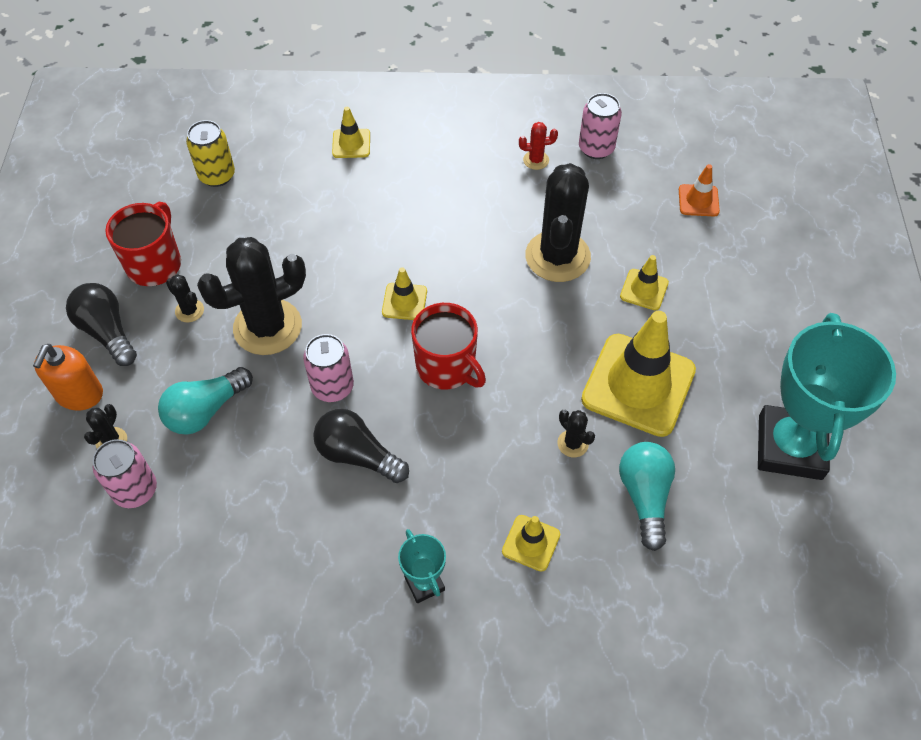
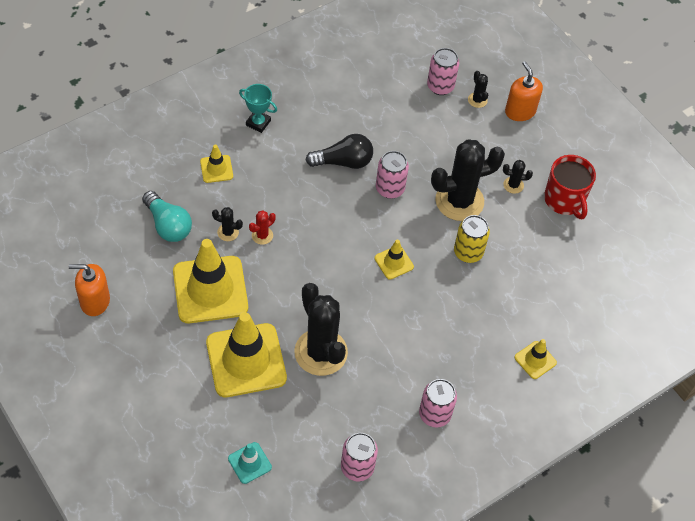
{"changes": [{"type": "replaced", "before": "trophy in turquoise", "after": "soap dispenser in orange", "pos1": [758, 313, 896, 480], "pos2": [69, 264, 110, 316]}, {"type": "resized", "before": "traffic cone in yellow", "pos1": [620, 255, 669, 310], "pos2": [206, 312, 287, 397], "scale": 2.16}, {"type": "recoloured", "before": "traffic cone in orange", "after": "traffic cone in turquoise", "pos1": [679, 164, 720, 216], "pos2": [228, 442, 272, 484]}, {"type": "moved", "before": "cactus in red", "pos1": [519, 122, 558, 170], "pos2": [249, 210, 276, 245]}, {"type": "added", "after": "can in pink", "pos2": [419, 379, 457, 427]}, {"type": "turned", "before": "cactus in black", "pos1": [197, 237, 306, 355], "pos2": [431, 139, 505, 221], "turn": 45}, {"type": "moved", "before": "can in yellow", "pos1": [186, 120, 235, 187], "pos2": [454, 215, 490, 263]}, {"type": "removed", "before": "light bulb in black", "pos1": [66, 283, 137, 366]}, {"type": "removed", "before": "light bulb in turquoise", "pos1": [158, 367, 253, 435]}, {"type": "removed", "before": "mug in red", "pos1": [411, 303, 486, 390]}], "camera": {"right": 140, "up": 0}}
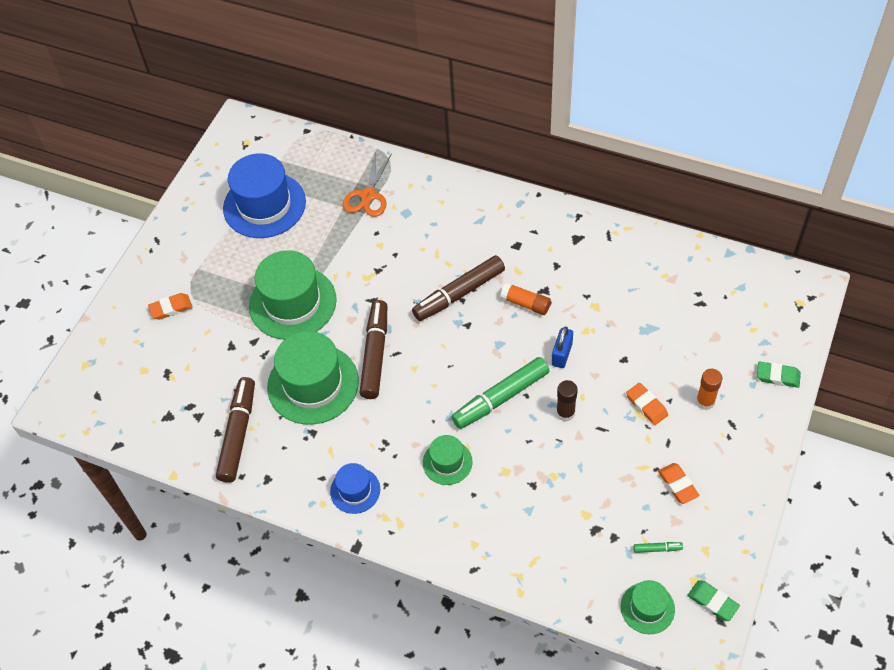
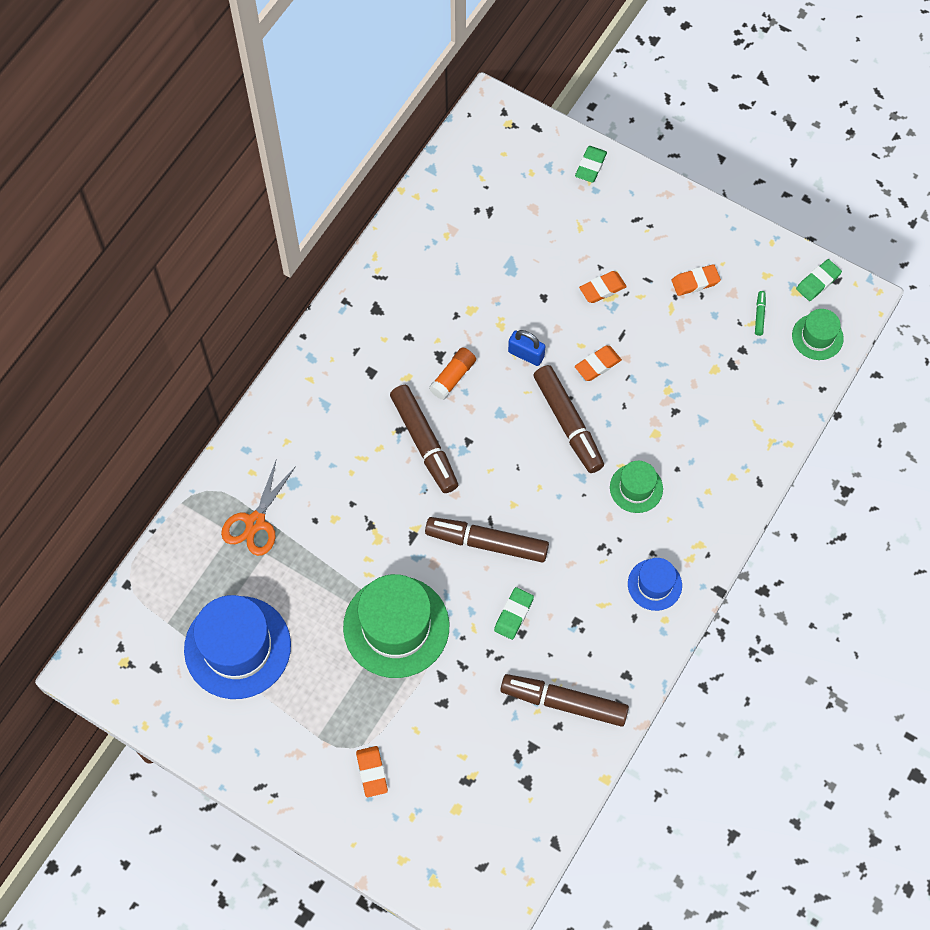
{"changes": [{"type": "turned", "before": "scissors in orange", "pos1": [343, 153, 392, 217], "pos2": [221, 458, 296, 556], "turn": 90}, {"type": "replaced", "before": "hat in green", "after": "eraser in green", "pos1": [267, 331, 359, 425], "pos2": [494, 587, 534, 640]}, {"type": "recoloured", "before": "marker in green", "after": "marker in brown", "pos1": [452, 357, 549, 429], "pos2": [533, 365, 604, 473]}, {"type": "replaced", "before": "glue stick in brown", "after": "eraser in orange", "pos1": [556, 380, 578, 421], "pos2": [575, 346, 622, 381]}, {"type": "removed", "before": "glue stick in orange", "pos1": [696, 369, 722, 410]}], "camera": {"right": -85, "up": 10}}
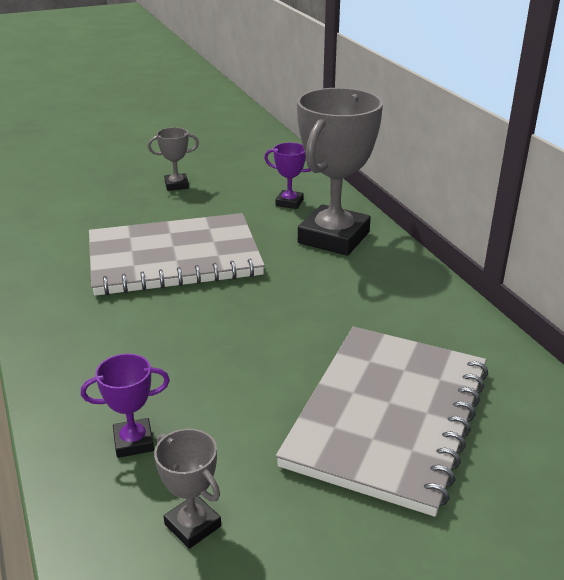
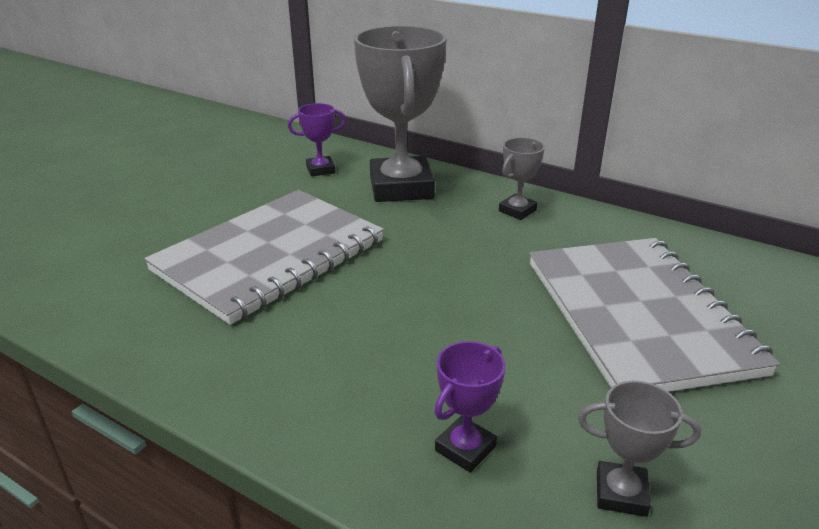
{"changes": [{"type": "moved", "before": "trophy in grey", "pos1": [148, 127, 199, 191], "pos2": [499, 138, 545, 220]}], "camera": {"right": -35, "up": 0}}
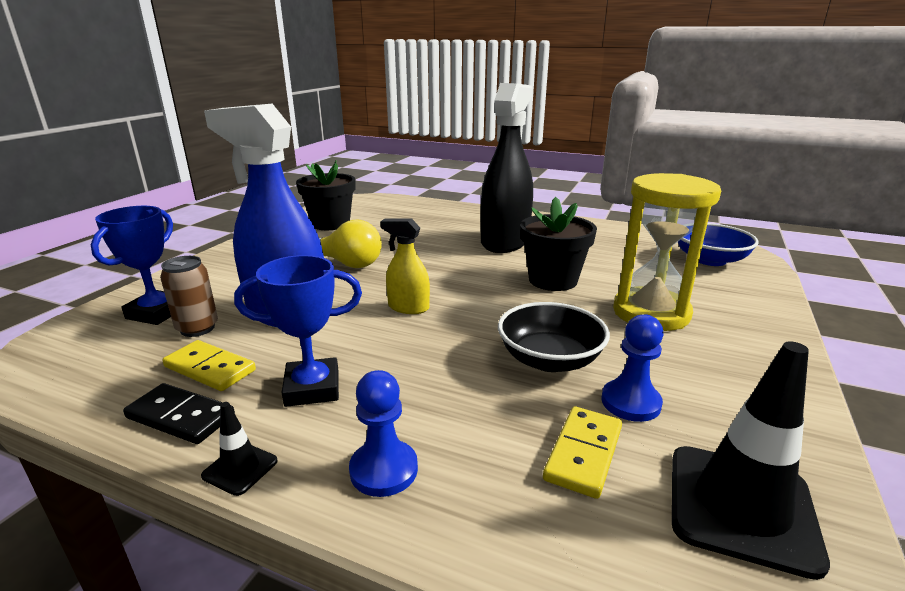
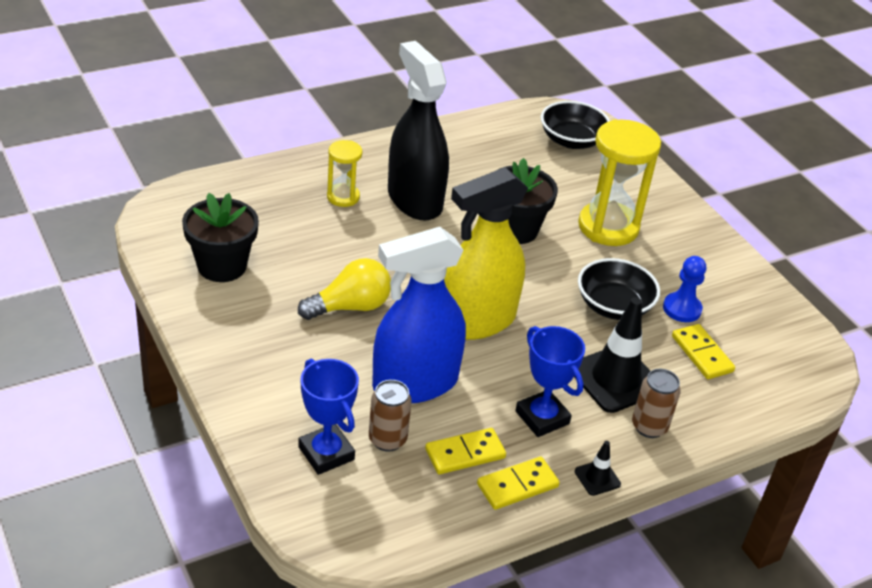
{"changes": [{"type": "added", "after": "hourglass in yellow", "pos2": [327, 140, 362, 207]}, {"type": "resized", "before": "spray bottle in yellow", "pos1": [380, 218, 430, 314], "pos2": [444, 167, 528, 340], "scale": 2.1}, {"type": "recoloured", "before": "domino in black", "after": "domino in yellow", "pos1": [123, 383, 235, 444], "pos2": [477, 457, 560, 510]}, {"type": "turned", "before": "trophy in blue", "pos1": [234, 255, 362, 407], "pos2": [515, 326, 585, 437], "turn": -60}, {"type": "recoloured", "before": "bowl in blue", "after": "bowl in black", "pos1": [678, 223, 759, 266], "pos2": [541, 101, 610, 149]}, {"type": "moved", "before": "traffic cone in black", "pos1": [672, 341, 830, 580], "pos2": [574, 297, 650, 413]}, {"type": "replaced", "before": "pawn in blue", "after": "can in brown", "pos1": [349, 370, 418, 497], "pos2": [632, 369, 681, 438]}], "camera": {"right": -55, "up": 15}}
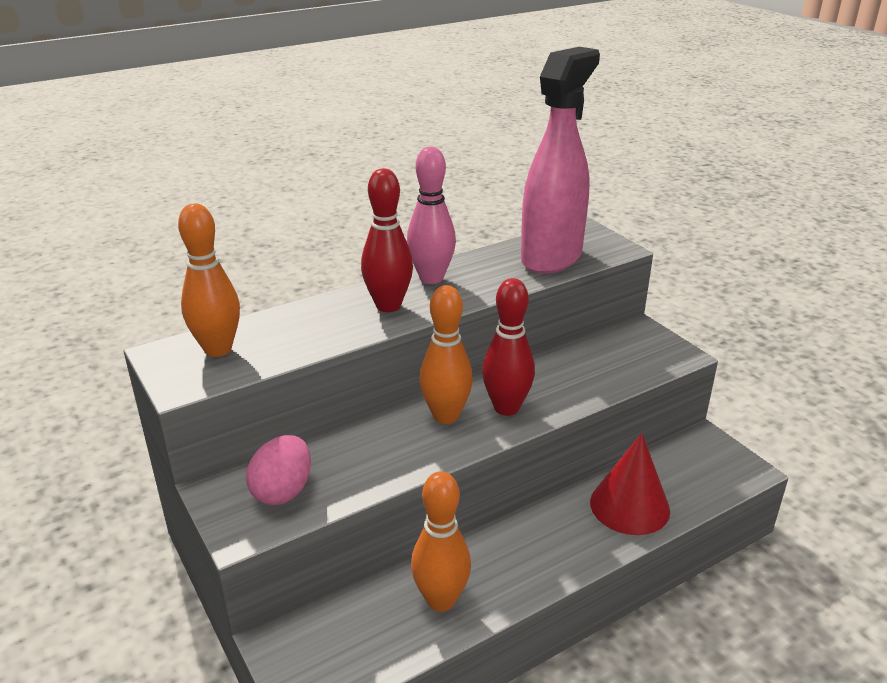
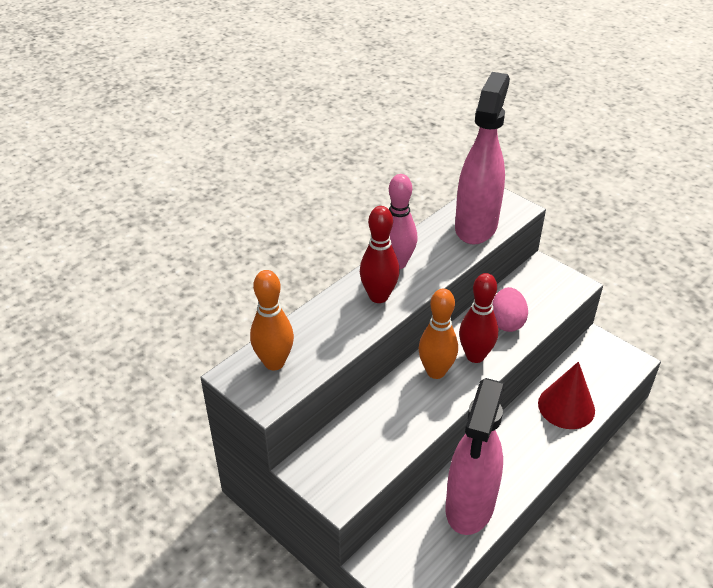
{"changes": [{"type": "replaced", "before": "bowling pin in orange", "after": "spray bottle in pink", "pos1": [411, 471, 471, 612], "pos2": [445, 378, 505, 535]}, {"type": "moved", "before": "egg in pink", "pos1": [246, 435, 311, 505], "pos2": [492, 287, 528, 332]}], "camera": {"right": -15, "up": 10}}
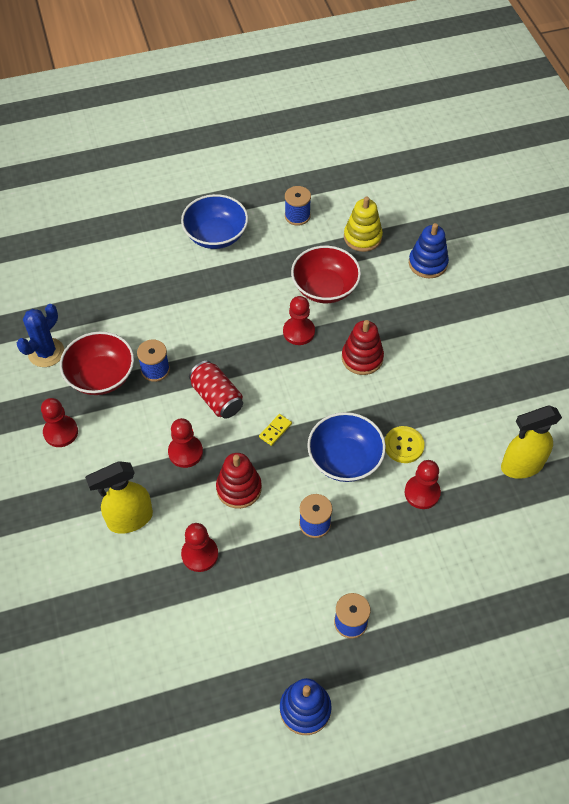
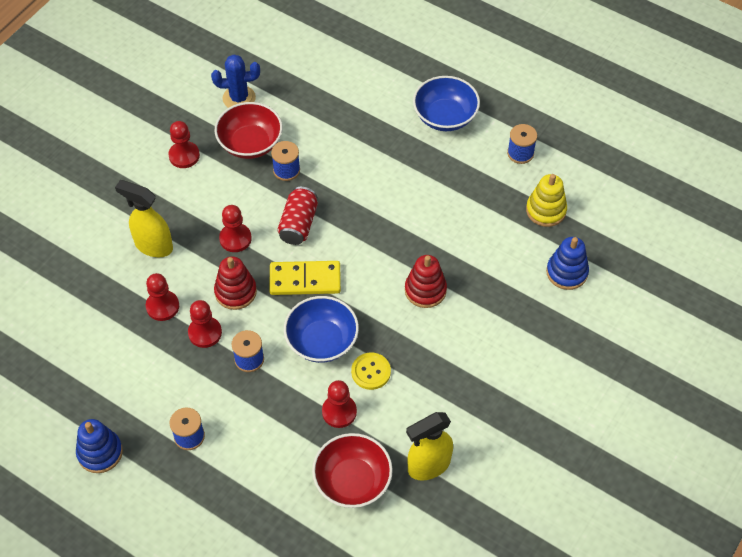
{"changes": [{"type": "moved", "before": "pawn in red", "pos1": [283, 296, 315, 345], "pos2": [188, 300, 222, 348]}, {"type": "resized", "before": "domino in yellow", "pos1": [259, 414, 292, 446], "pos2": [269, 261, 341, 295], "scale": 2.21}, {"type": "moved", "before": "bowl in red", "pos1": [291, 246, 361, 303], "pos2": [312, 433, 393, 508]}, {"type": "turned", "before": "spray bottle in yellow", "pos1": [501, 405, 562, 479], "pos2": [406, 412, 453, 481], "turn": -60}], "camera": {"right": 50, "up": 0}}
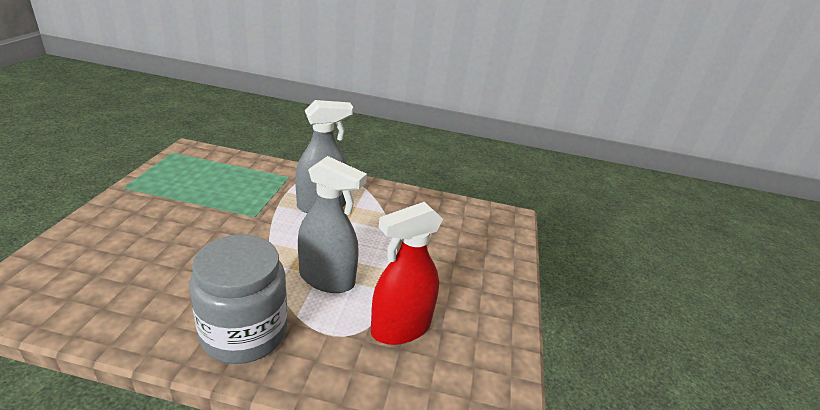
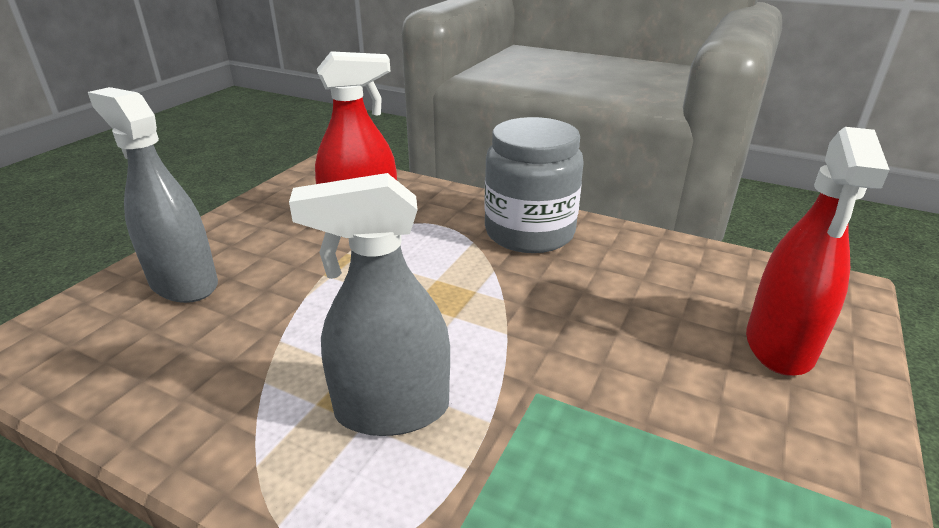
{"changes": [{"type": "moved", "before": "spray bottle in grey", "pos1": [298, 156, 367, 293], "pos2": [88, 87, 218, 303]}, {"type": "added", "after": "spray bottle in red", "pos2": [746, 127, 889, 376]}], "camera": {"right": -160, "up": 0}}
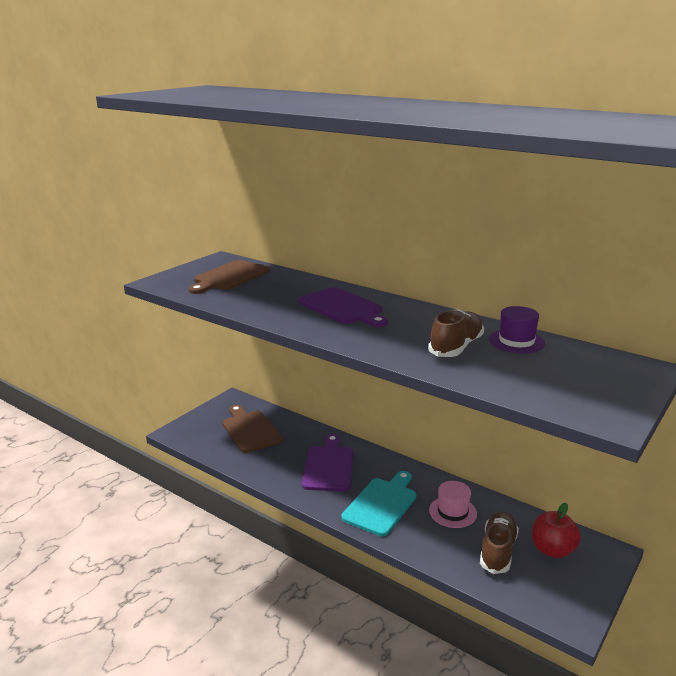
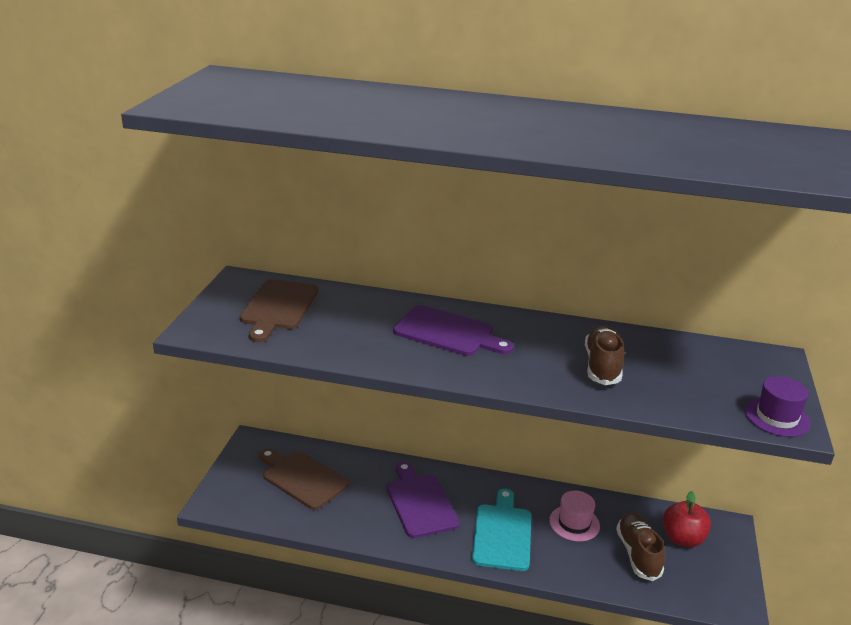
{"changes": [{"type": "moved", "before": "hat in purple", "pos1": [489, 306, 545, 353], "pos2": [745, 376, 811, 437]}], "camera": {"right": -25, "up": 5}}
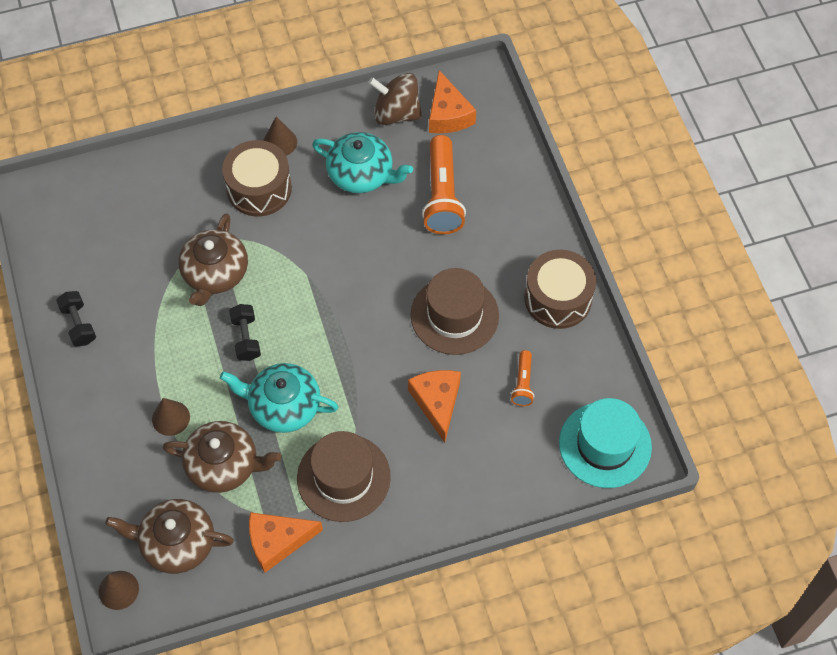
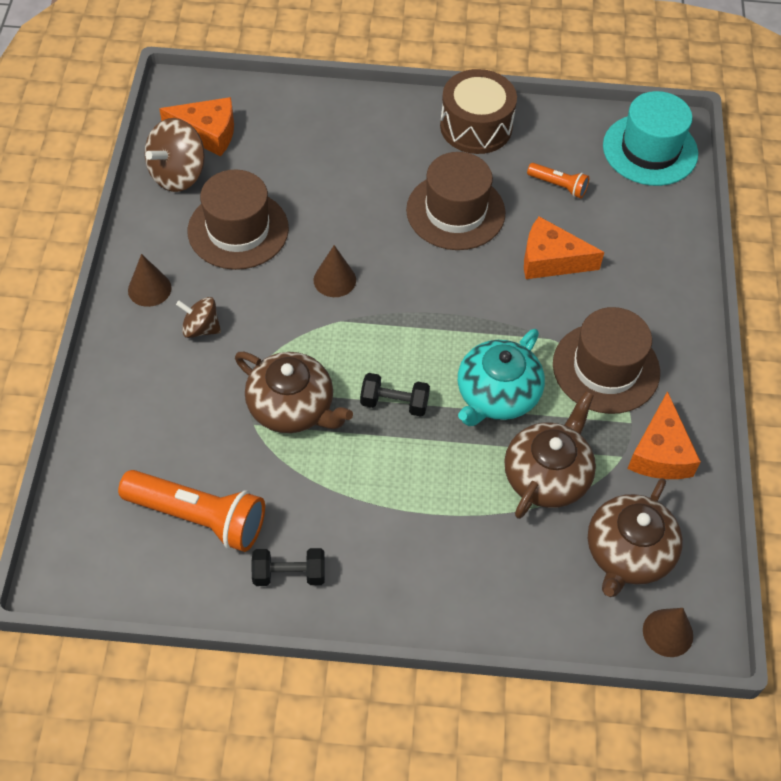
{"changes": [{"type": "moved", "before": "flashlight in orange", "pos1": [422, 135, 466, 234], "pos2": [118, 470, 265, 552]}, {"type": "replaced", "before": "drum in brown", "after": "spinning top in brown", "pos1": [222, 140, 292, 216], "pos2": [176, 297, 221, 338]}, {"type": "replaced", "before": "teapot in turquoise", "after": "hat in brown", "pos1": [312, 132, 413, 193], "pos2": [188, 169, 289, 270]}, {"type": "moved", "before": "cone in brown", "pos1": [152, 398, 190, 436], "pos2": [313, 245, 356, 297]}], "camera": {"right": -70, "up": -5}}
